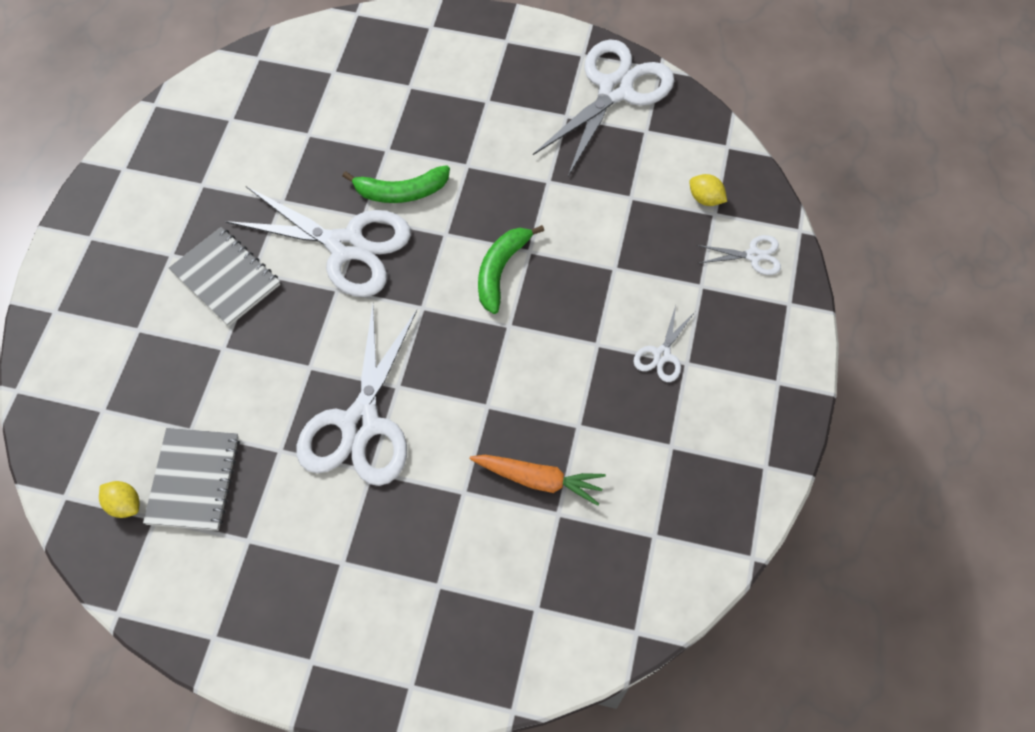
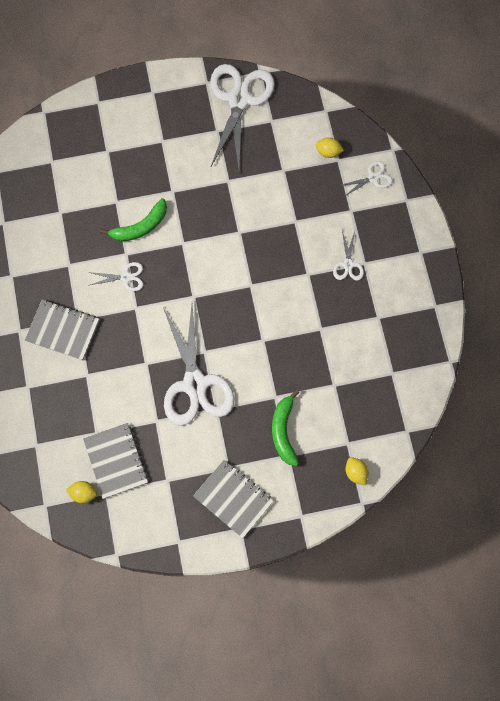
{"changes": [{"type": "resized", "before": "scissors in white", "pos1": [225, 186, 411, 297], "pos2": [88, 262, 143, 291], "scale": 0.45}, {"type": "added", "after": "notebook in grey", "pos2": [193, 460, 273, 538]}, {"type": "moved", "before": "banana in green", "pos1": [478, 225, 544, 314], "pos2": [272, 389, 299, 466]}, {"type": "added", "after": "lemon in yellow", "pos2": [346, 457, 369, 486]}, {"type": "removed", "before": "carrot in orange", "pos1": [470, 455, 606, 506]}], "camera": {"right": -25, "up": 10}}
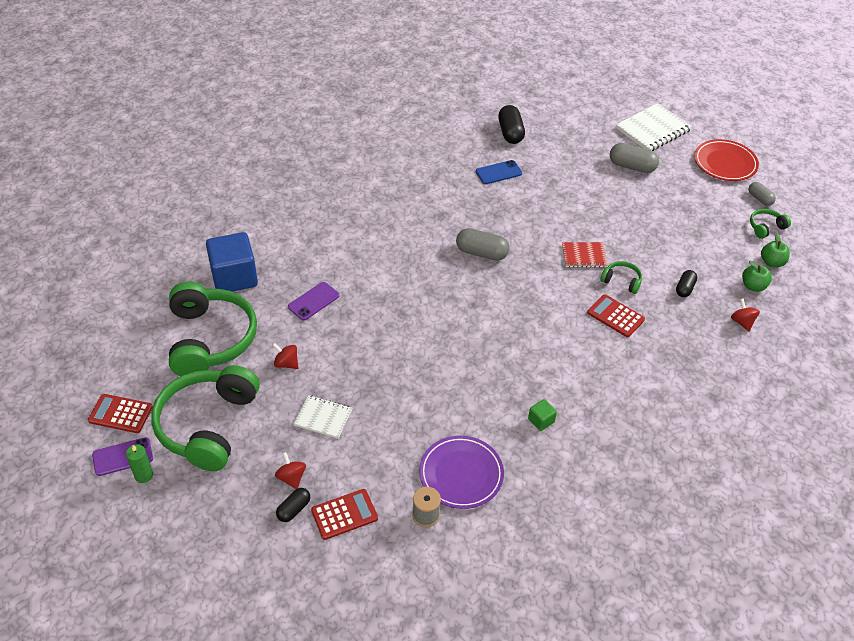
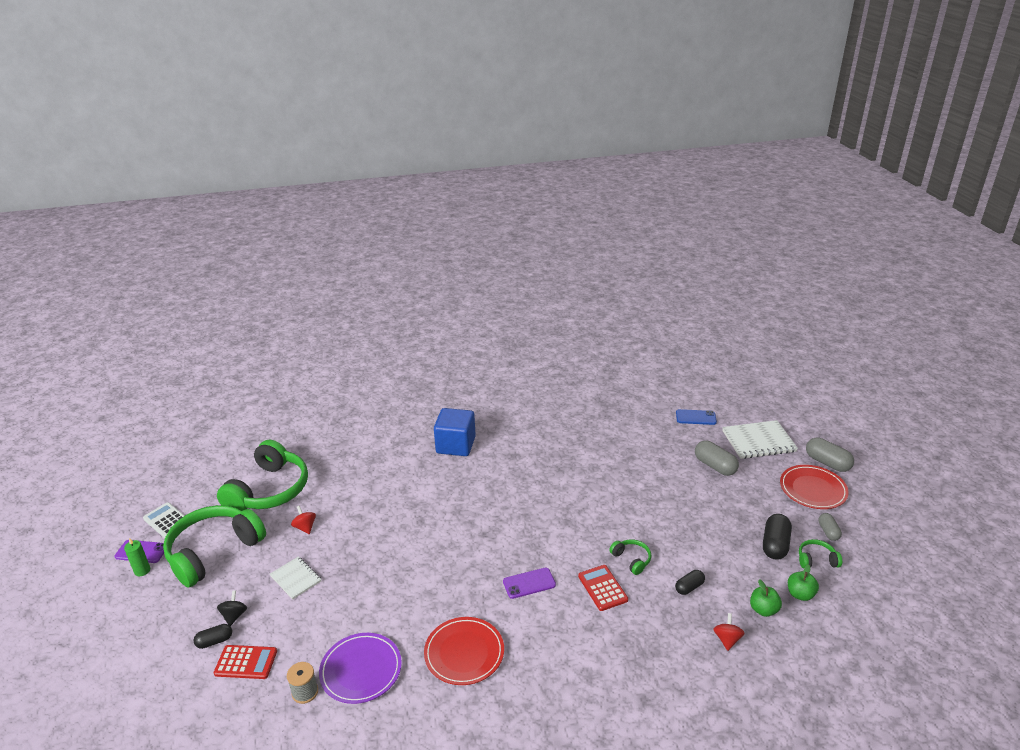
{"changes": [{"type": "recoloured", "before": "calculator in red", "after": "calculator in white", "pos1": [88, 394, 153, 433], "pos2": [143, 502, 185, 538]}, {"type": "recoloured", "before": "spinning top in red", "after": "spinning top in black", "pos1": [275, 452, 306, 489], "pos2": [217, 590, 247, 626]}, {"type": "replaced", "before": "cube in green", "after": "plate in red", "pos1": [528, 399, 557, 431], "pos2": [424, 617, 504, 685]}, {"type": "moved", "before": "cube in blue", "pos1": [206, 232, 258, 292], "pos2": [434, 408, 476, 456]}, {"type": "moved", "before": "phone in purple", "pos1": [288, 282, 339, 320], "pos2": [503, 568, 556, 599]}, {"type": "moved", "before": "phone in blue", "pos1": [476, 160, 522, 184], "pos2": [676, 409, 717, 425]}, {"type": "moved", "before": "capsule in black", "pos1": [498, 105, 525, 144], "pos2": [763, 514, 792, 560]}, {"type": "moved", "before": "capsule in grey", "pos1": [456, 228, 509, 261], "pos2": [806, 438, 854, 472]}, {"type": "removed", "before": "notebook in red", "pos1": [562, 242, 607, 268]}], "camera": {"right": 30, "up": -15}}
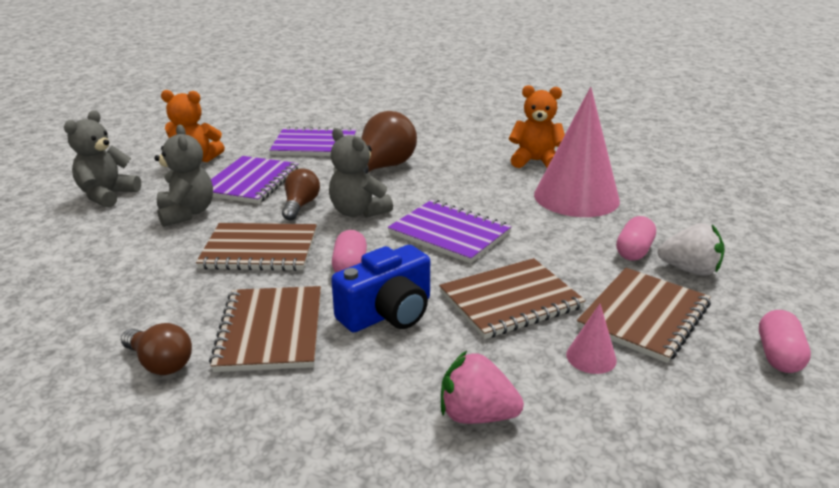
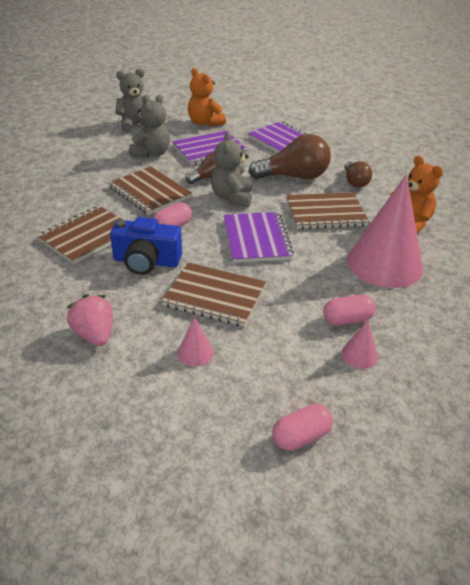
{"changes": [{"type": "moved", "before": "notebook in brown", "pos1": [577, 268, 711, 363], "pos2": [286, 192, 369, 229]}, {"type": "replaced", "before": "strawberry in white", "after": "cone in pink", "pos1": [657, 223, 725, 276], "pos2": [341, 320, 378, 369]}, {"type": "moved", "before": "light bulb in brown", "pos1": [121, 323, 192, 375], "pos2": [344, 161, 372, 187]}], "camera": {"right": 45, "up": 10}}
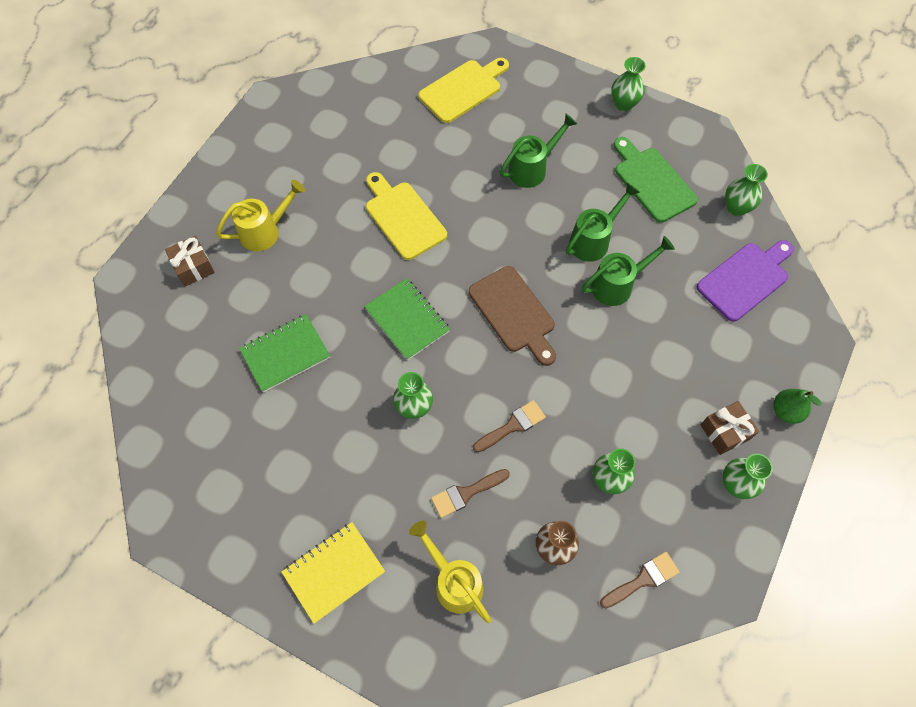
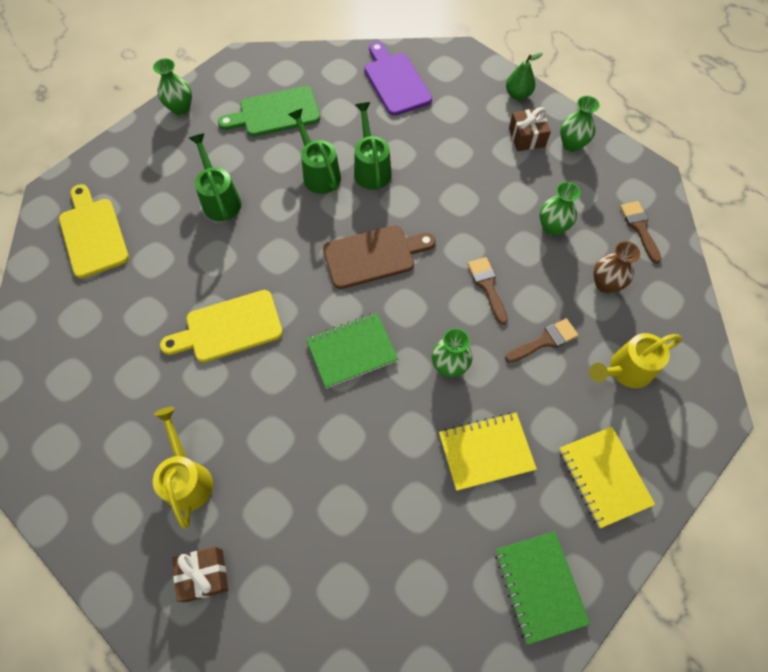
{"changes": [{"type": "added", "after": "notebook in yellow", "pos2": [439, 412, 537, 491]}, {"type": "moved", "before": "notebook in green", "pos1": [239, 314, 330, 393], "pos2": [495, 531, 590, 645]}, {"type": "turned", "before": "brush in brown", "pos1": [431, 469, 510, 518], "pos2": [505, 318, 578, 363], "turn": -105}, {"type": "removed", "before": "vase in green", "pos1": [725, 164, 768, 216]}], "camera": {"right": -75, "up": 0}}
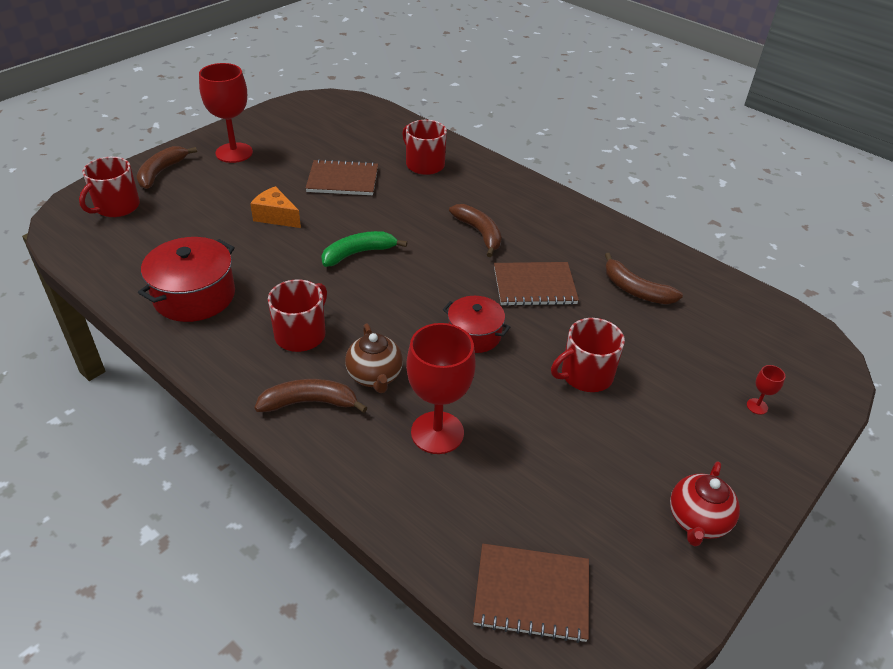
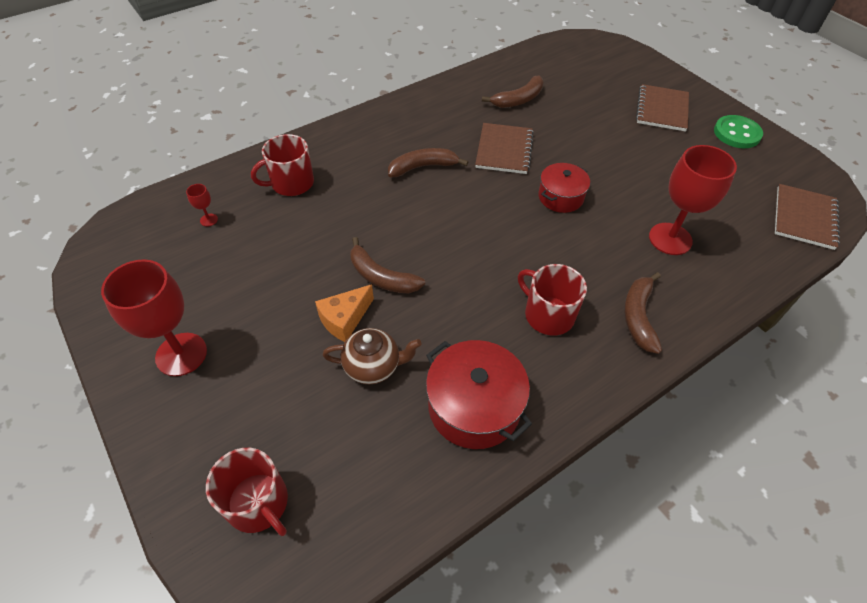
{"changes": [{"type": "moved", "before": "goblet in red", "pos1": [747, 365, 785, 415], "pos2": [186, 184, 218, 227]}, {"type": "moved", "before": "teapot in brown", "pos1": [345, 323, 403, 393], "pos2": [323, 328, 422, 384]}, {"type": "moved", "before": "banana in brown", "pos1": [137, 146, 197, 189], "pos2": [350, 237, 425, 293]}, {"type": "moved", "before": "notebook in brown", "pos1": [305, 159, 378, 195], "pos2": [636, 84, 689, 132]}, {"type": "replaced", "before": "teapot in red", "after": "button in green", "pos1": [670, 461, 740, 546], "pos2": [714, 115, 763, 148]}, {"type": "removed", "before": "banana in green", "pos1": [321, 231, 407, 267]}, {"type": "removed", "before": "mug in red", "pos1": [551, 318, 625, 392]}], "camera": {"right": -75, "up": 10}}
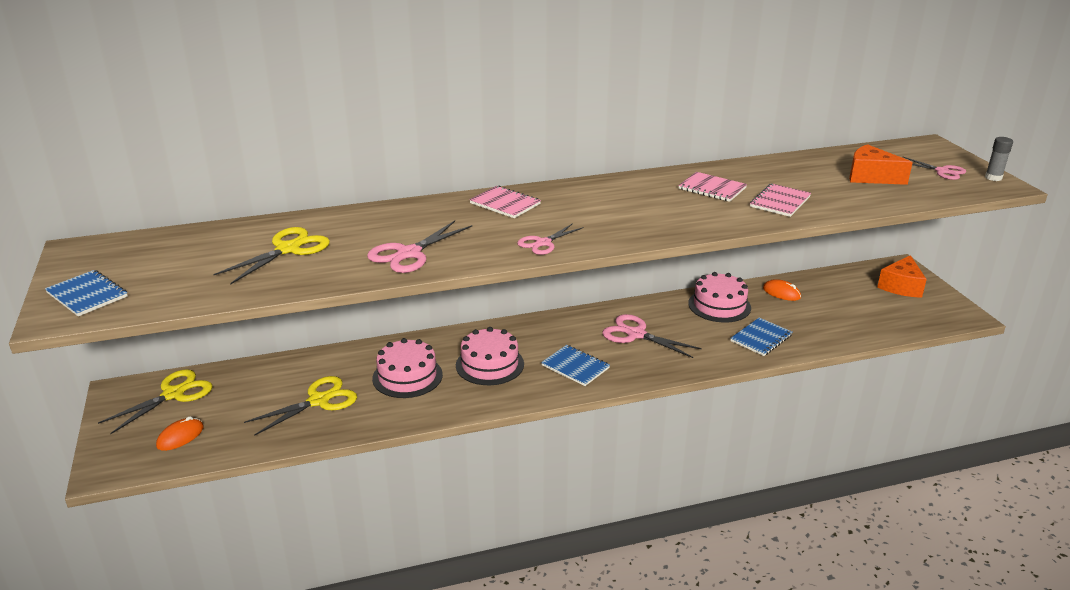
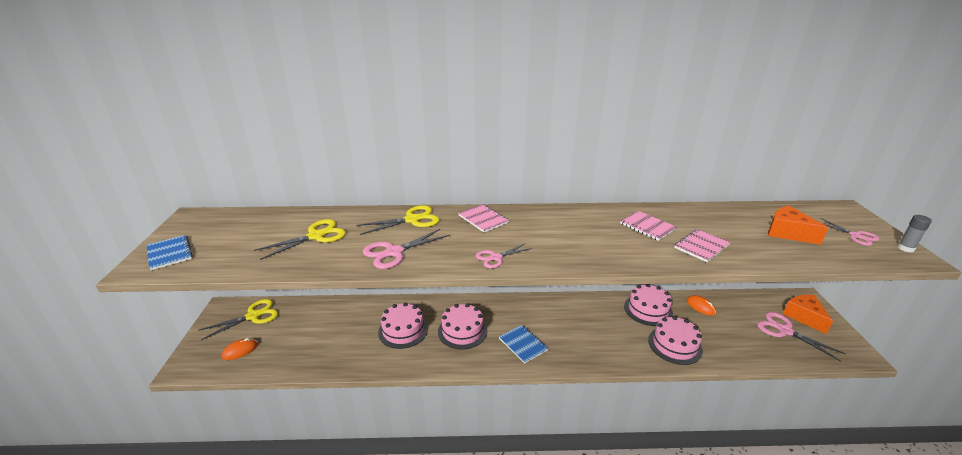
{"changes": [{"type": "moved", "before": "scissors in yellow", "pos1": [244, 376, 357, 436], "pos2": [356, 205, 440, 235]}, {"type": "replaced", "before": "notebook in blue", "after": "cake in pink", "pos1": [730, 318, 792, 356], "pos2": [648, 316, 703, 365]}, {"type": "moved", "before": "scissors in pink", "pos1": [602, 314, 702, 358], "pos2": [757, 312, 846, 361]}, {"type": "turned", "before": "cheese in orange", "pos1": [877, 255, 927, 298], "pos2": [783, 295, 833, 334], "turn": 120}], "camera": {"right": 15, "up": 0}}
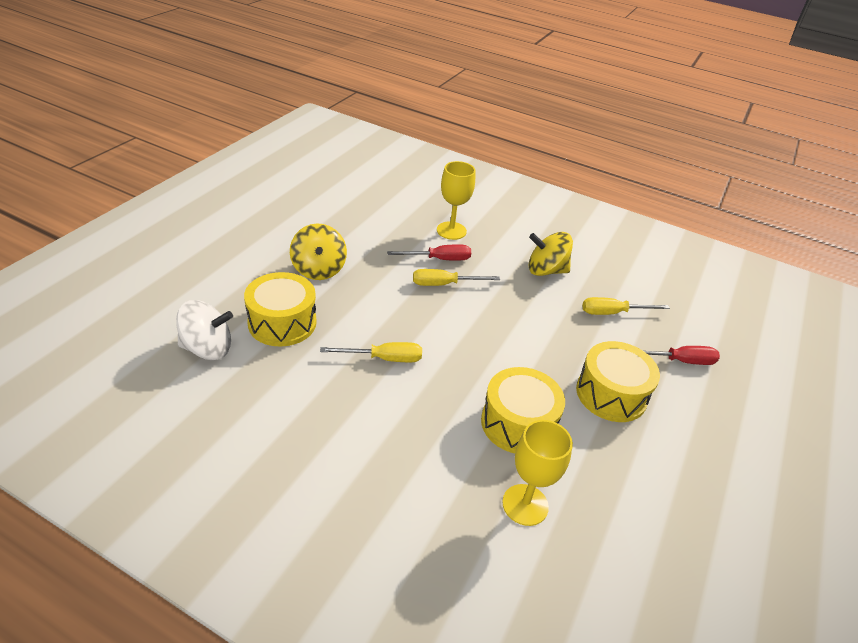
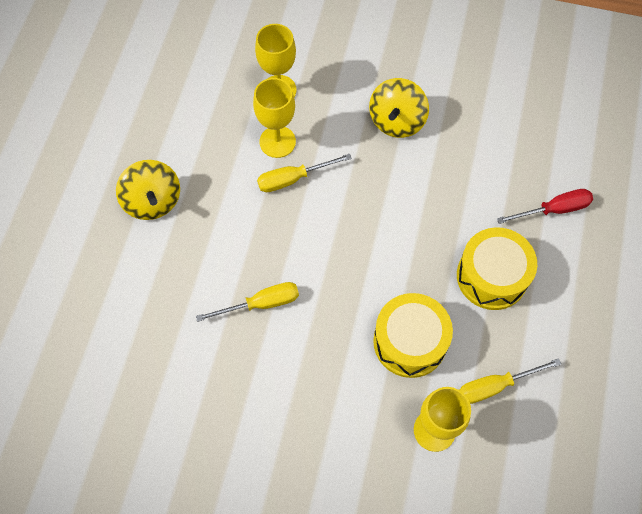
{"changes": [{"type": "replaced", "before": "screwdriver in red", "after": "goblet in yellow", "pos1": [387, 244, 471, 260], "pos2": [253, 78, 296, 158]}, {"type": "turned", "before": "spinning top in yellow", "pos1": [529, 232, 573, 276], "pos2": [369, 78, 429, 138], "turn": -60}, {"type": "moved", "before": "screwdriver in yellow", "pos1": [582, 297, 670, 315], "pos2": [460, 358, 561, 404]}, {"type": "removed", "before": "spinning top in white", "pos1": [176, 300, 233, 360]}, {"type": "removed", "before": "drum in yellow", "pos1": [244, 272, 317, 347]}], "camera": {"right": -10, "up": 25}}
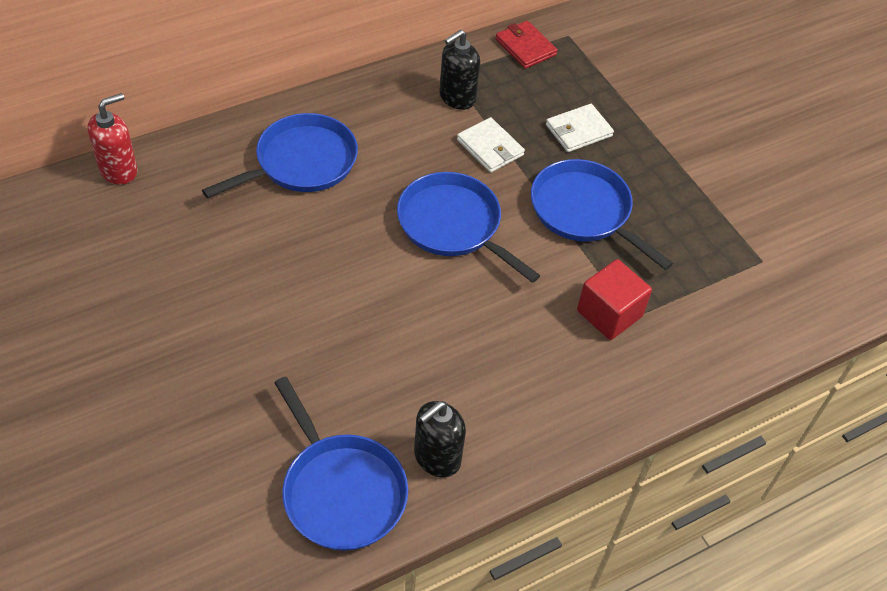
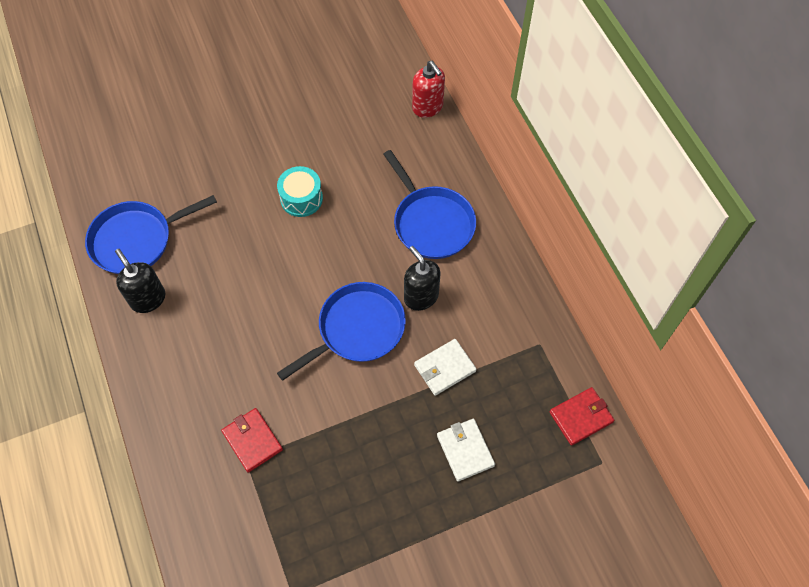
{"changes": [{"type": "replaced", "before": "cube in red", "after": "wallet in red", "pos1": [577, 259, 652, 340], "pos2": [221, 408, 283, 473]}, {"type": "added", "after": "drum in turquoise", "pos2": [277, 166, 323, 217]}, {"type": "moved", "before": "soap dispenser in black", "pos1": [440, 30, 480, 110], "pos2": [404, 246, 441, 311]}, {"type": "removed", "before": "pan in blue", "pos1": [531, 159, 673, 270]}], "camera": {"right": 100, "up": 10}}
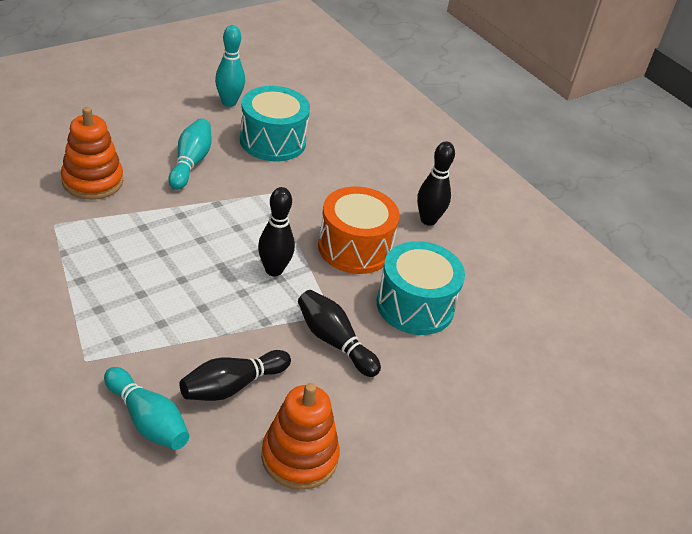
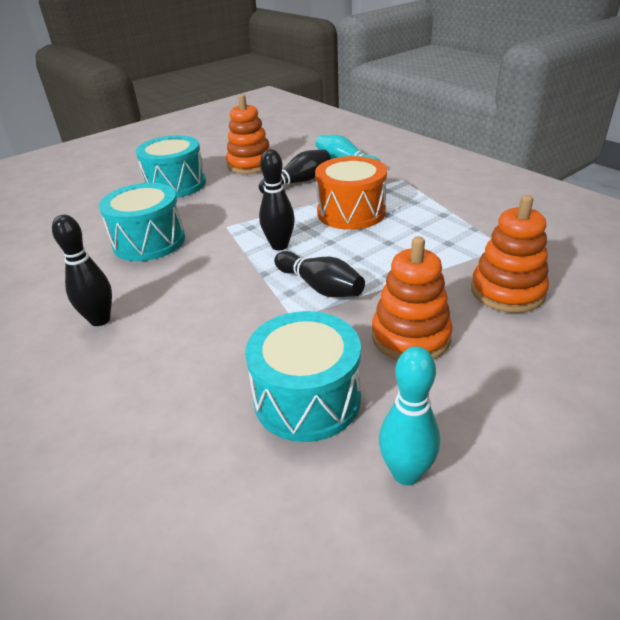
{"changes": [{"type": "added", "after": "drum in turquoise", "pos2": [136, 135, 206, 198]}, {"type": "moved", "before": "bowling pin in black", "pos1": [298, 290, 381, 377], "pos2": [274, 251, 365, 298]}, {"type": "moved", "before": "drum in orange", "pos1": [318, 187, 400, 274], "pos2": [315, 156, 387, 230]}, {"type": "replaced", "before": "bowling pin in turquoise", "after": "stacking toy in orange", "pos1": [168, 118, 211, 190], "pos2": [372, 236, 453, 361]}], "camera": {"right": -175, "up": -5}}
